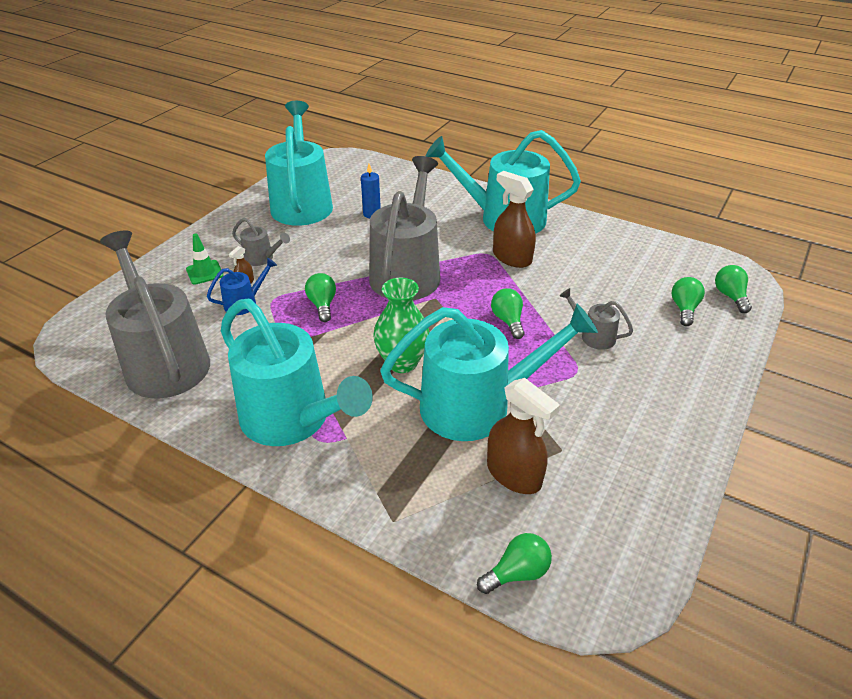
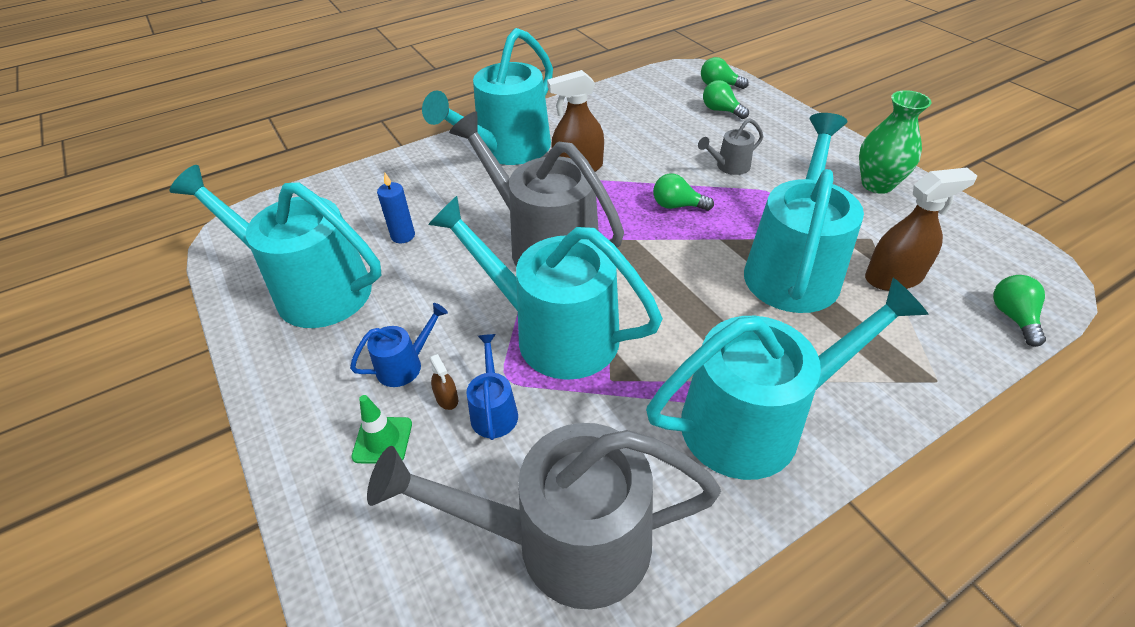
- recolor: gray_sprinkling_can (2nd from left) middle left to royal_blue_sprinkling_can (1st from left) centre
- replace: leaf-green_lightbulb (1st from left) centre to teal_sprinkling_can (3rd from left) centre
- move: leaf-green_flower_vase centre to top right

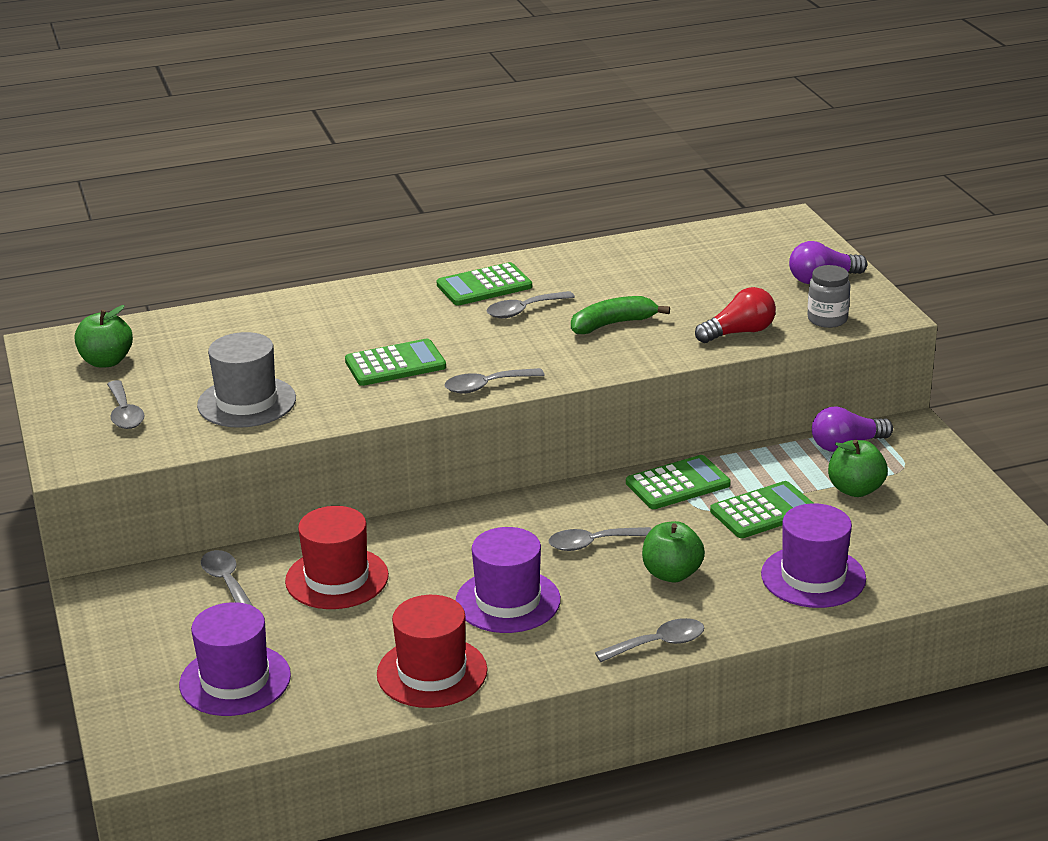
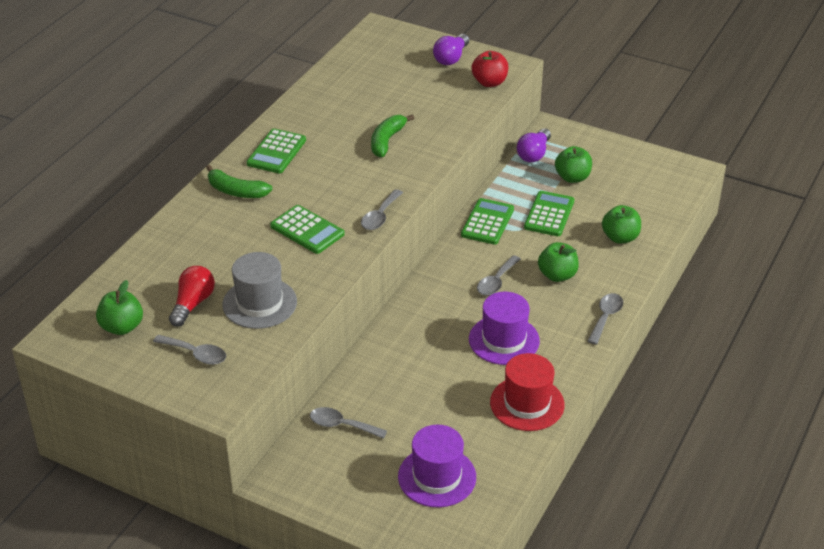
- delete: crimson_hat (1st from left) middle left
- rotate: leaf-green_pocket_calculator (1st from left in the first image) centre = centre 105 degrees clockwise
- delete: gray_tablespoon (4th from left) centre
- move: crimson_lightbulb middle right to middle left
- replace: purple_hat (3rd from left) middle right to leaf-green_apple_fruit (4th from left) middle right
- replace: gray_preserve_jar middle right to crimson_apple_fruit top centre
- insert: leaf-green_banana_fruit (1st from left) top left

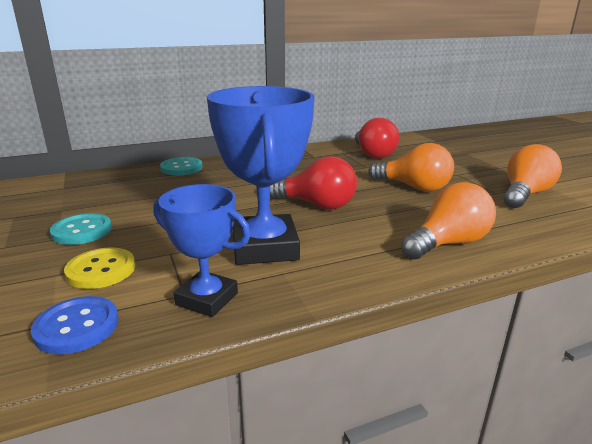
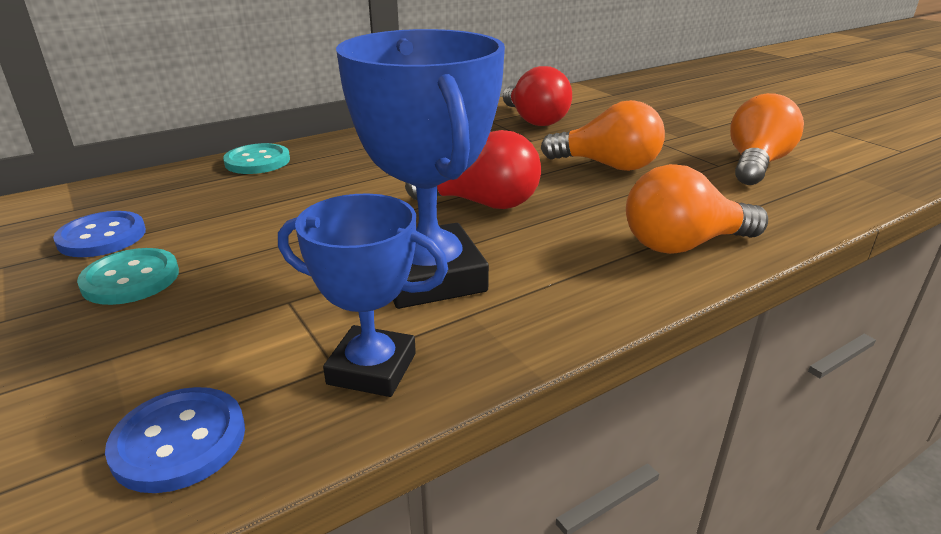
- delete: bright_yellow_shirt_button middle left
- rotate: bright_orange_lightbulb (2nd from left) middle right = middle right 150 degrees counterclockwise
- insert: royal_blue_shirt_button (1st from left) middle left

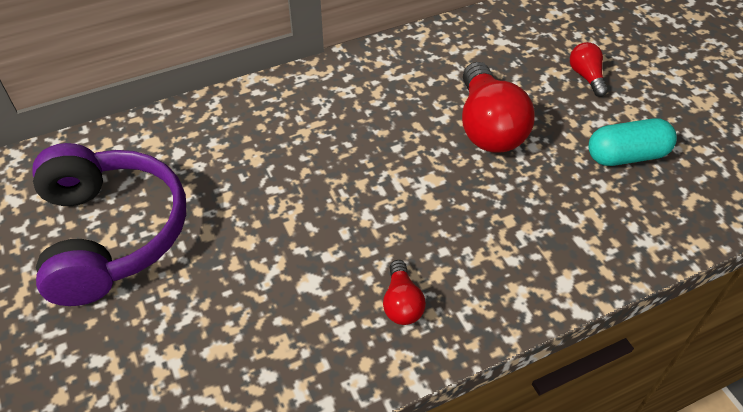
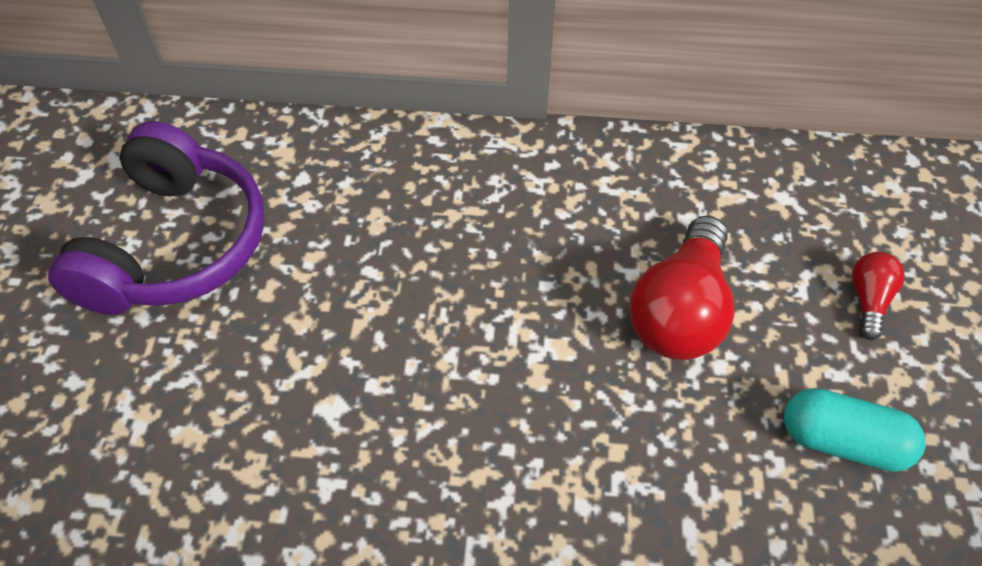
- delete: crimson_lightbulb (1st from left) bottom centre

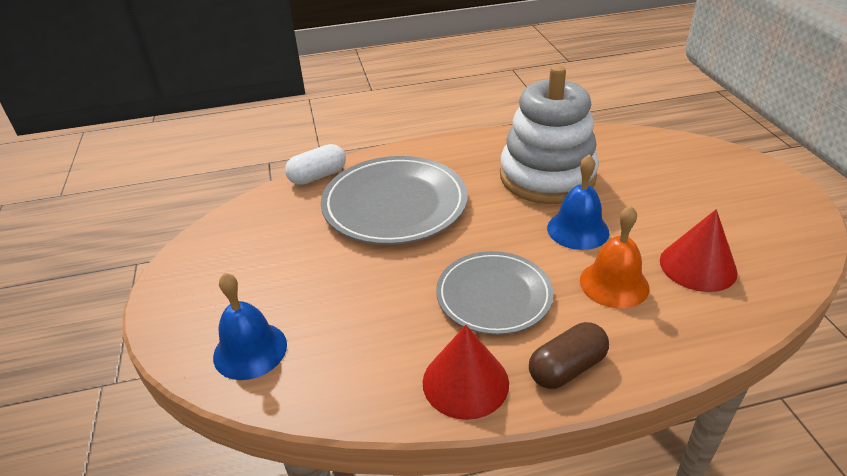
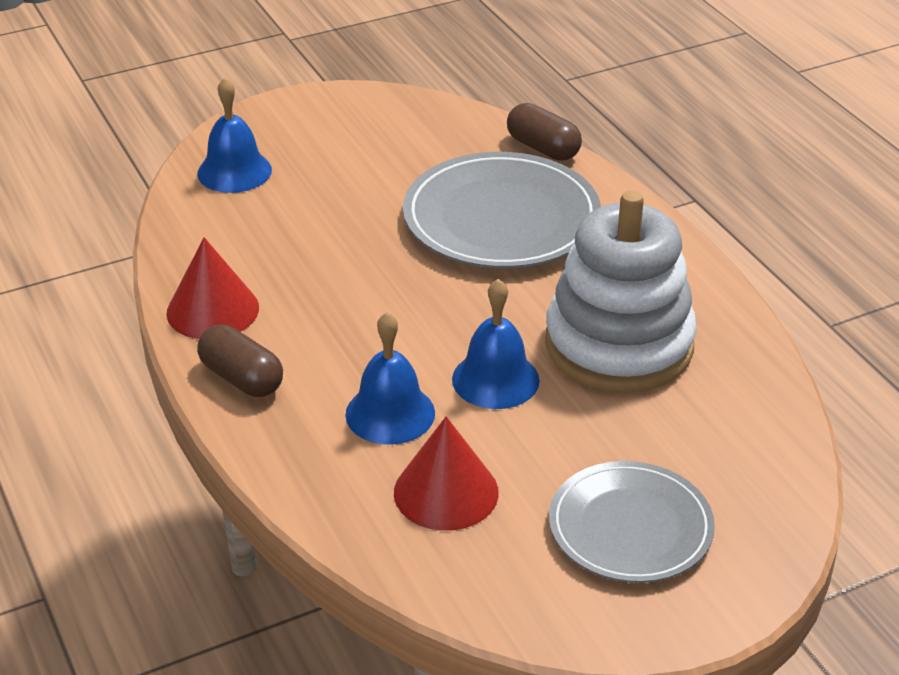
- recolor: white_capsule centre to brown_capsule (2nd from left) top centre
- move: gray_flat_dish (2nd from left) centre to bottom right
- recolor: bright_orange_school_bell middle right to royal_blue_school_bell (2nd from left) centre

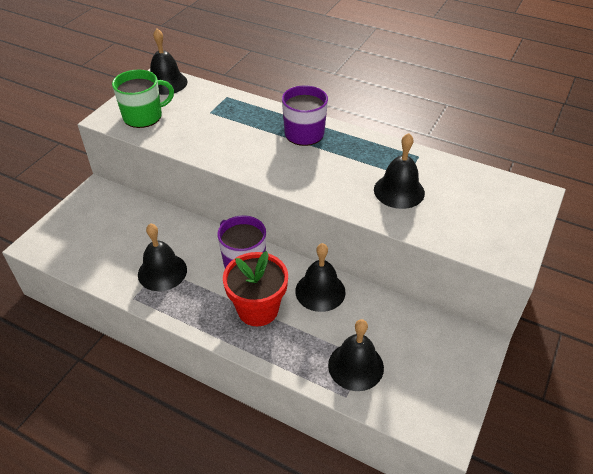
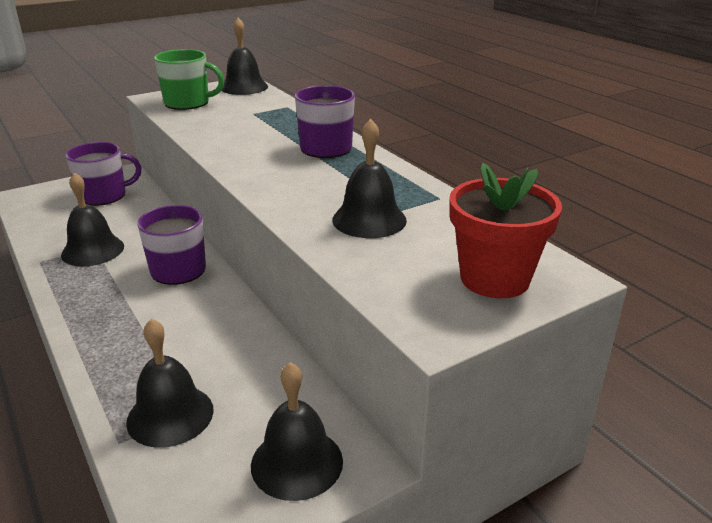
- move: crimson_flower_pot centre to middle right
- move: ebony_school_bell (3rd from left in the first image) centre to ebony_school_bell (4th from left) bottom centre
- insert: purple_mug (1st from left) top left

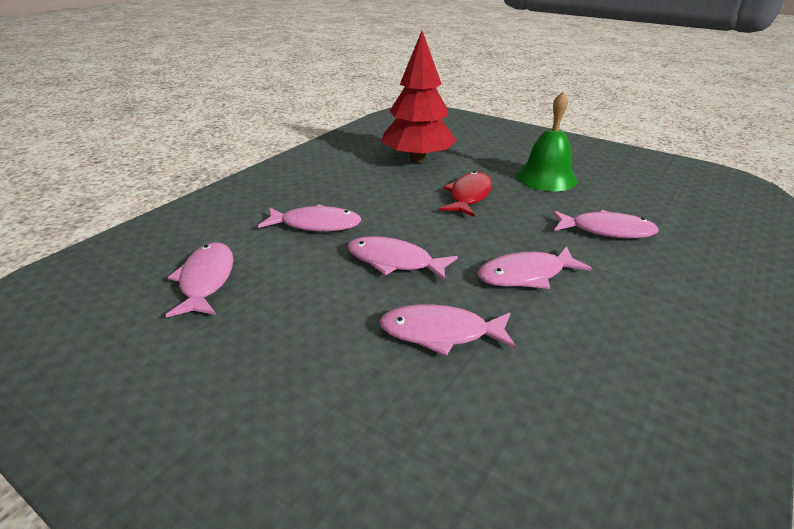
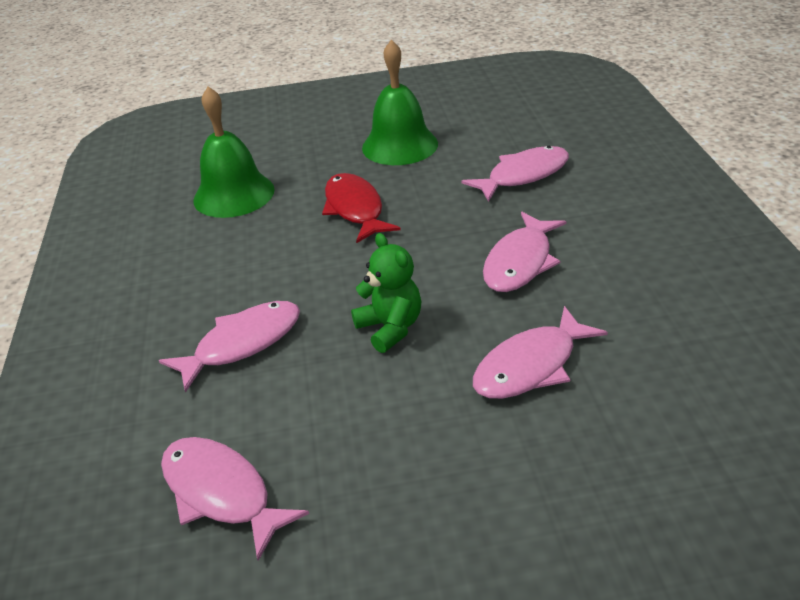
- replace: pink_toy_fish (3rd from left) centre to leaf-green_teddy centre
- replace: crimson_tree top centre to leaf-green_school_bell (1st from left) top left

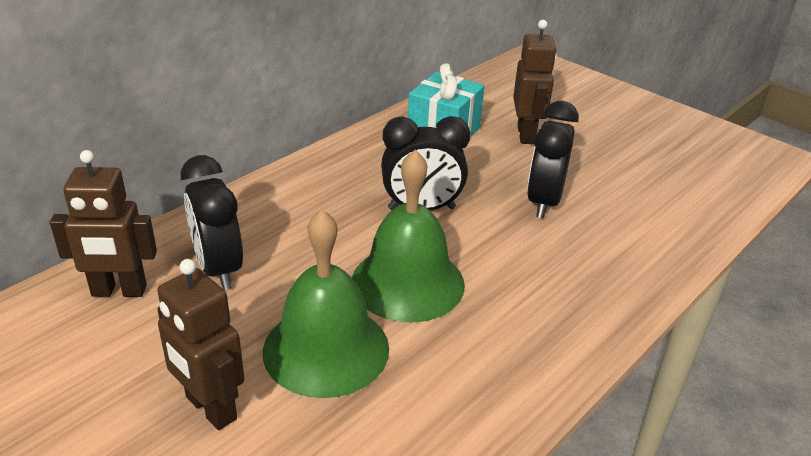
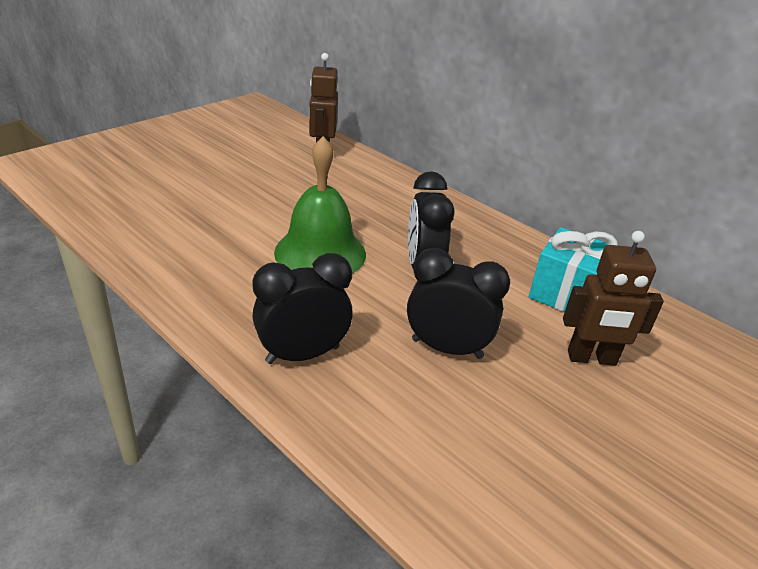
- delete: brown_robot_figure (2nd from left) bottom left
- move: ebony_clock (1st from left) middle left to centre
- delete: leaf-green_school_bell (1st from left) bottom centre

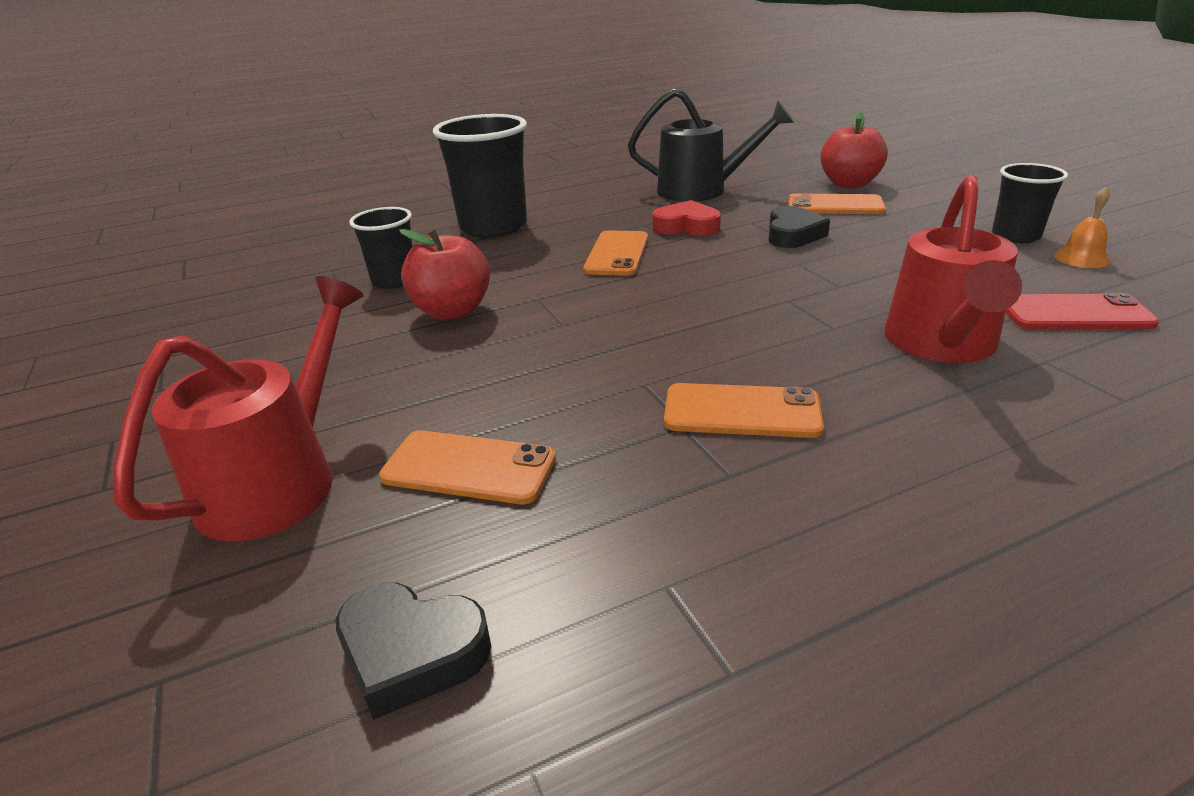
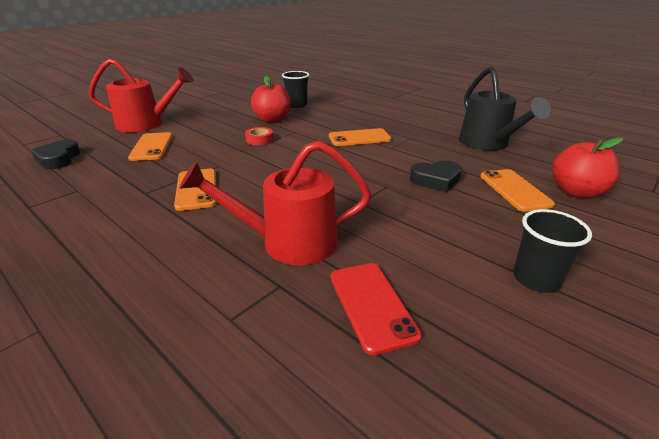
- delete: ebony_cup (2nd from left) top centre
- delete: crimson_heart top centre
- delete: bright_orange_school_bell top right
- insert: crimson_tape top centre

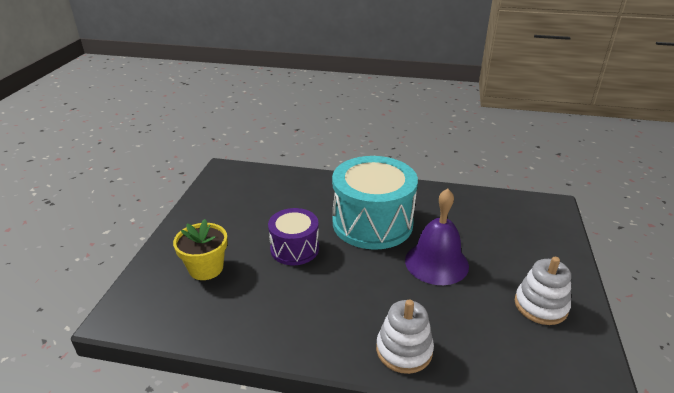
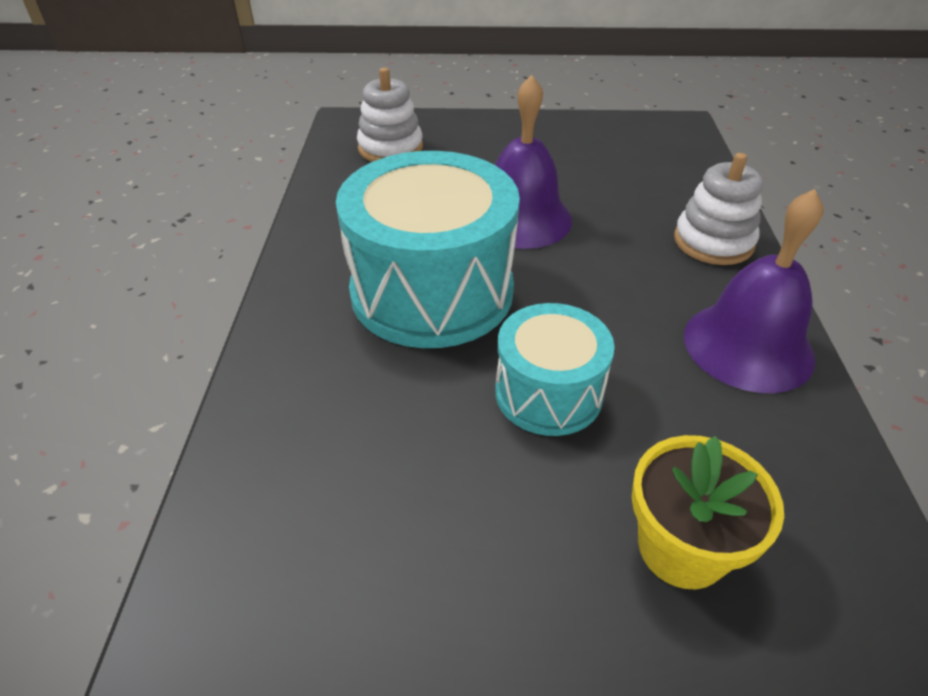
- recolor: purple_drum centre to teal_drum (2nd from left) centre
- move: white_stacking_toy (2nd from left in the first image) bottom right to white_stacking_toy (1st from left) top centre
- insert: purple_school_bell (2nd from left) middle right

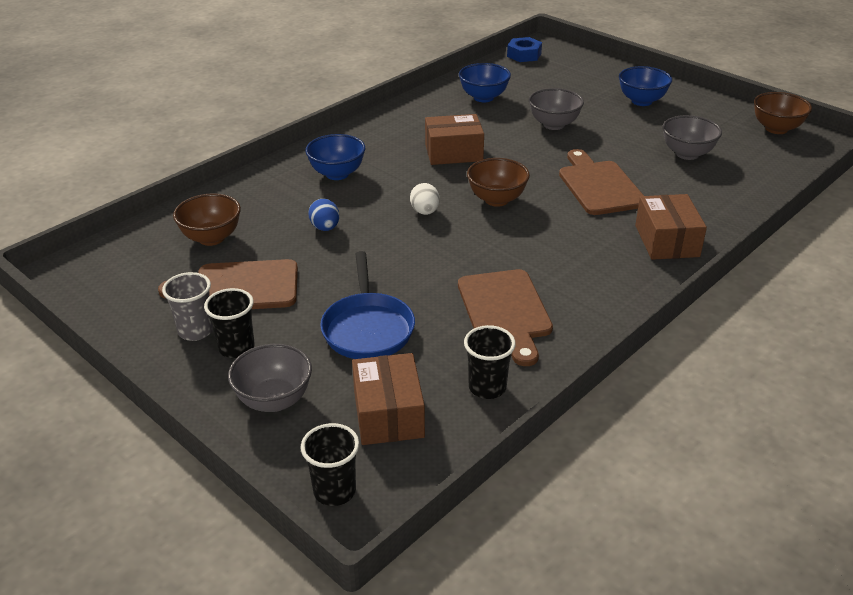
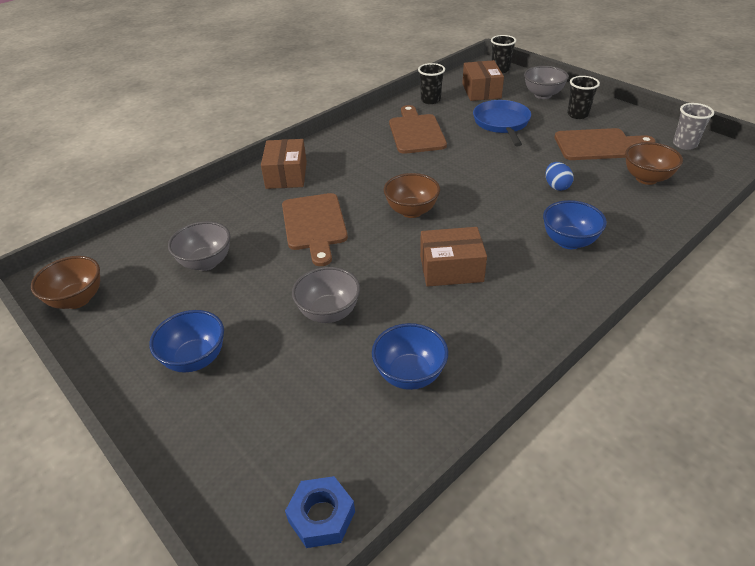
- move: gray_cup middle left to top right
- delete: white_egg_shape centre

